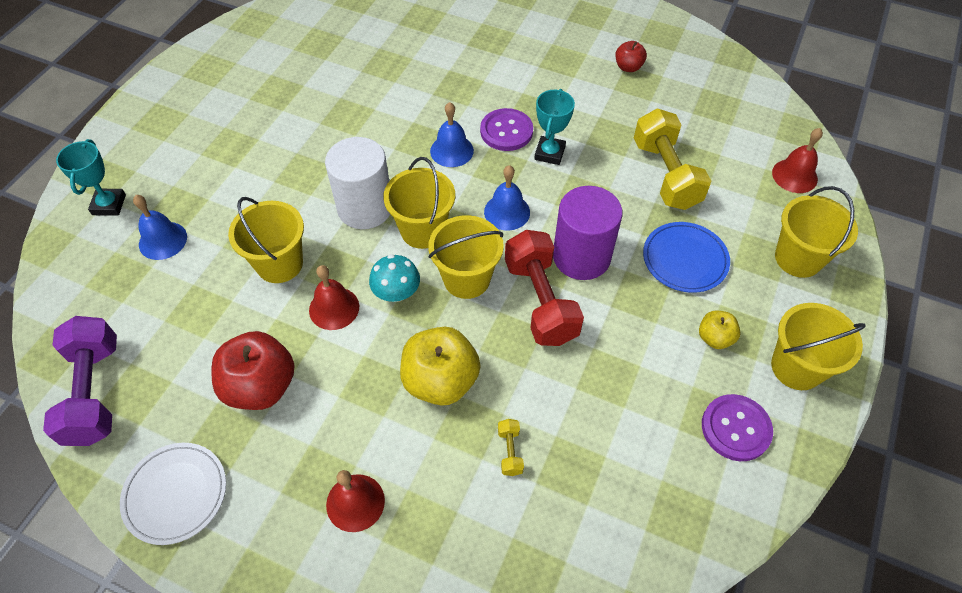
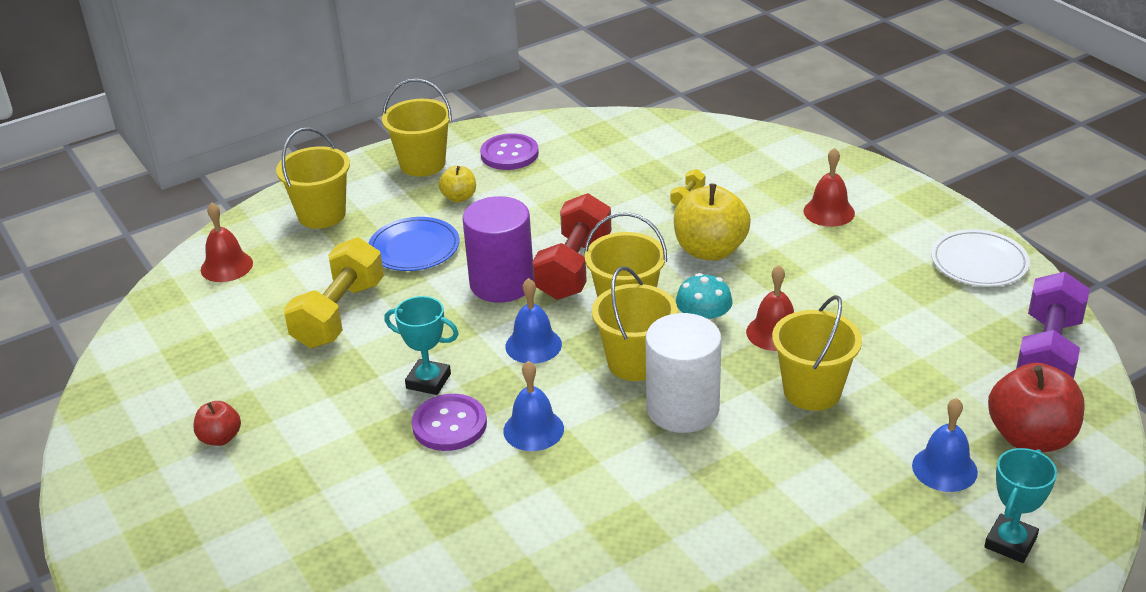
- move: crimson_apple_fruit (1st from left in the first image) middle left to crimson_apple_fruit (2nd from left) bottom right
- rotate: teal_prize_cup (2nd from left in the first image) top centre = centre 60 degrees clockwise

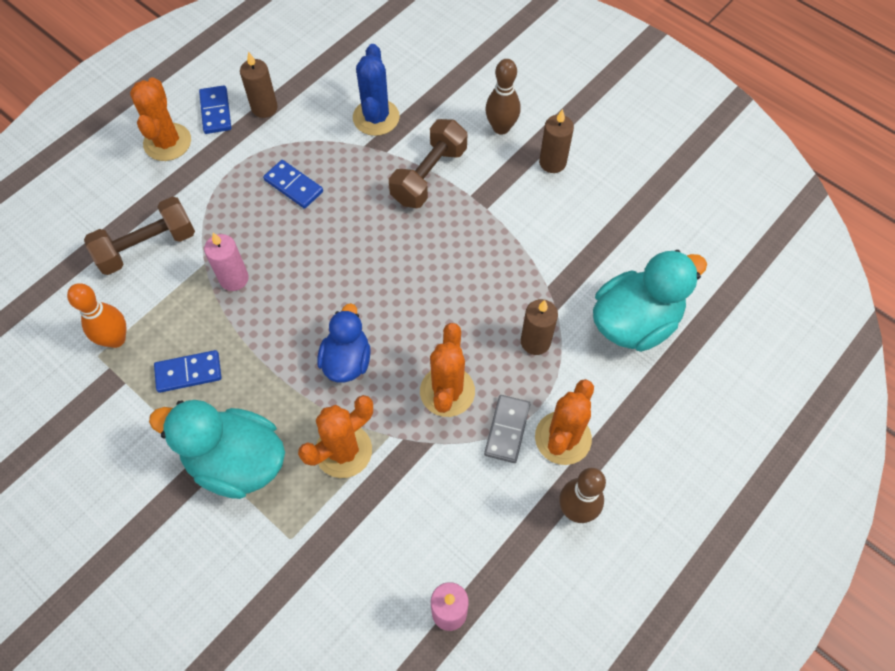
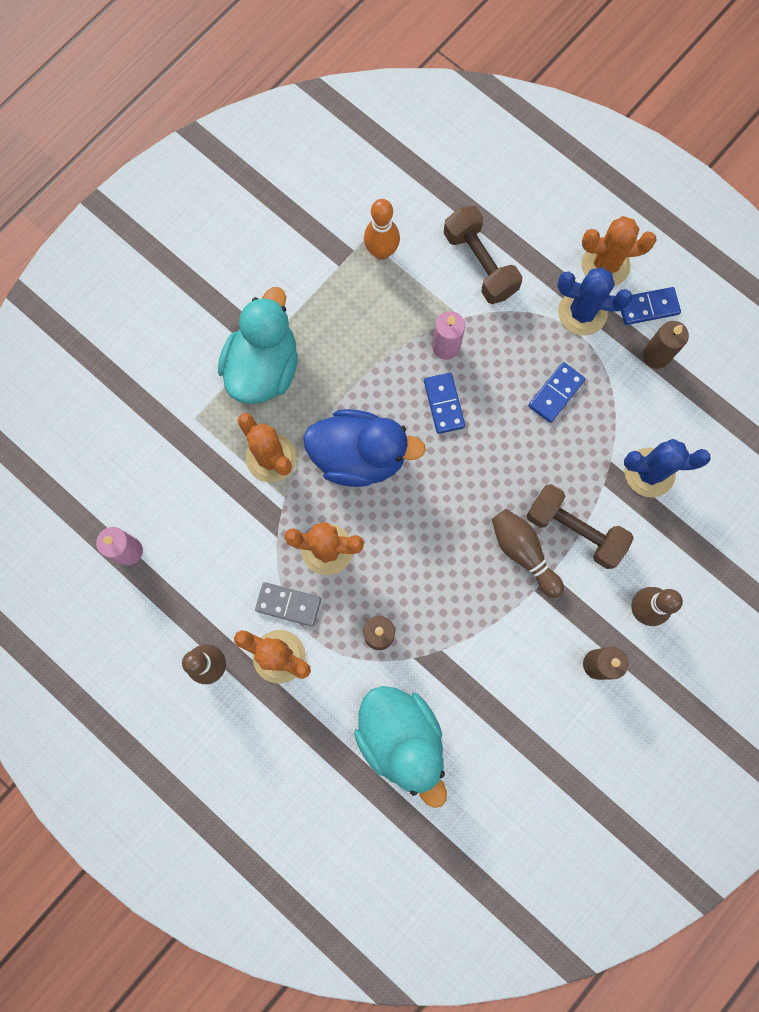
- move: royal_blue_domino_tile (1st from left) middle left to centre
- resize: royal_blue_toy_duck centre = centre x1.58
- insert: brown_bowling_pin (2nd from left) middle right
- insert: royal_blue_saguaro_cactus (1st from left) top right

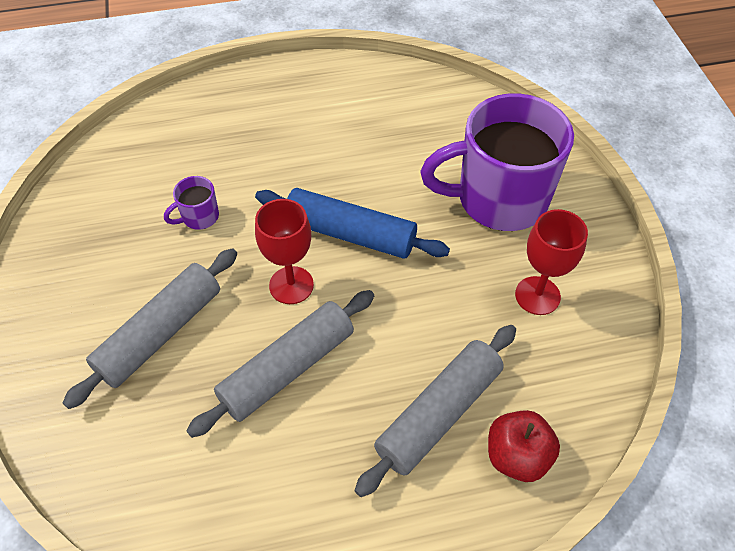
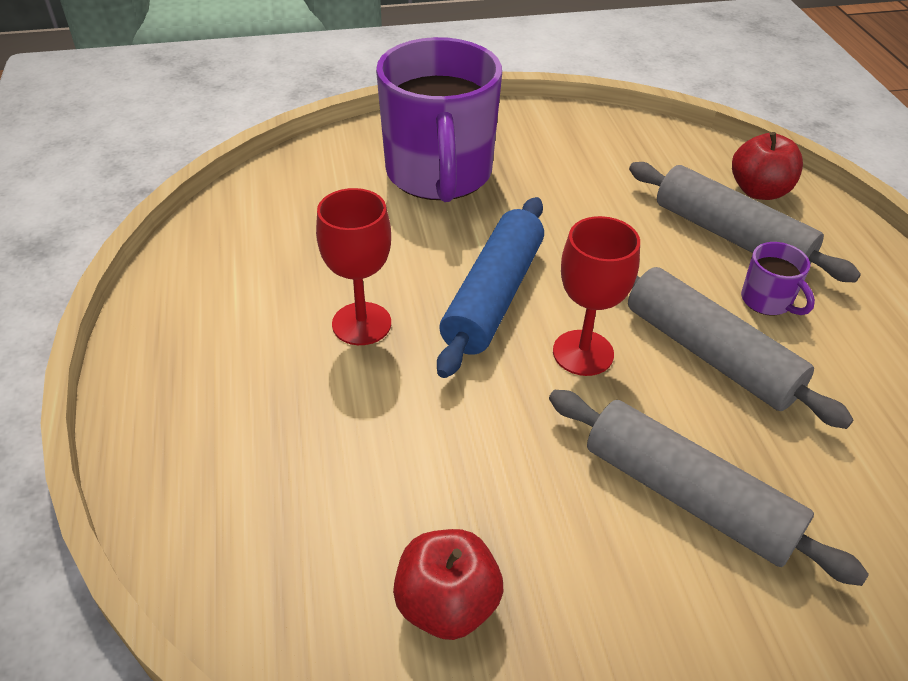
- move: purple_mug (1st from left in the first image) middle left to purple_mug (2nd from left) middle right
- move: crimson_chalice (2nd from left in the first image) middle right to crimson_chalice (1st from left) centre
- insert: crimson_apple_fruit (1st from left) bottom centre

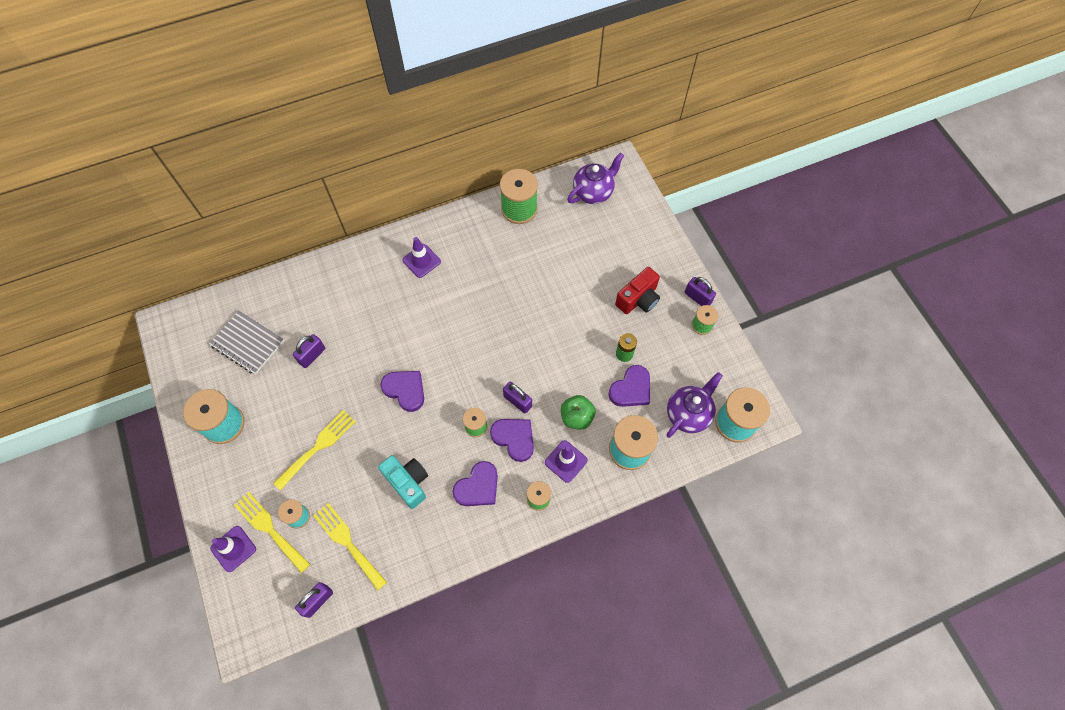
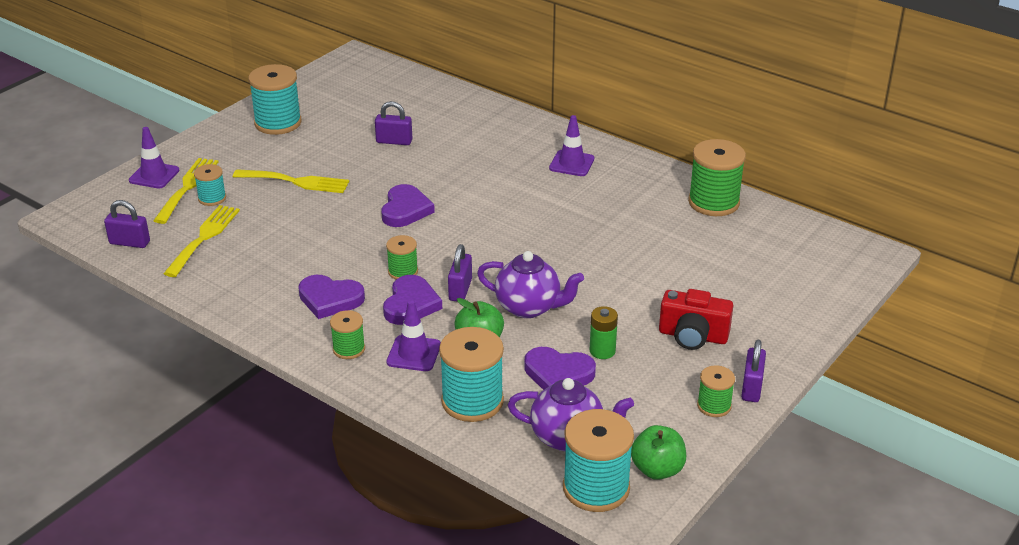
- delete: gray_notebook middle left
- delete: teal_compact_camera bottom centre
- move: purple_china_teapot (1st from left) top centre to centre
- insert: leaf-green_apple_fruit (2nd from left) bottom centre

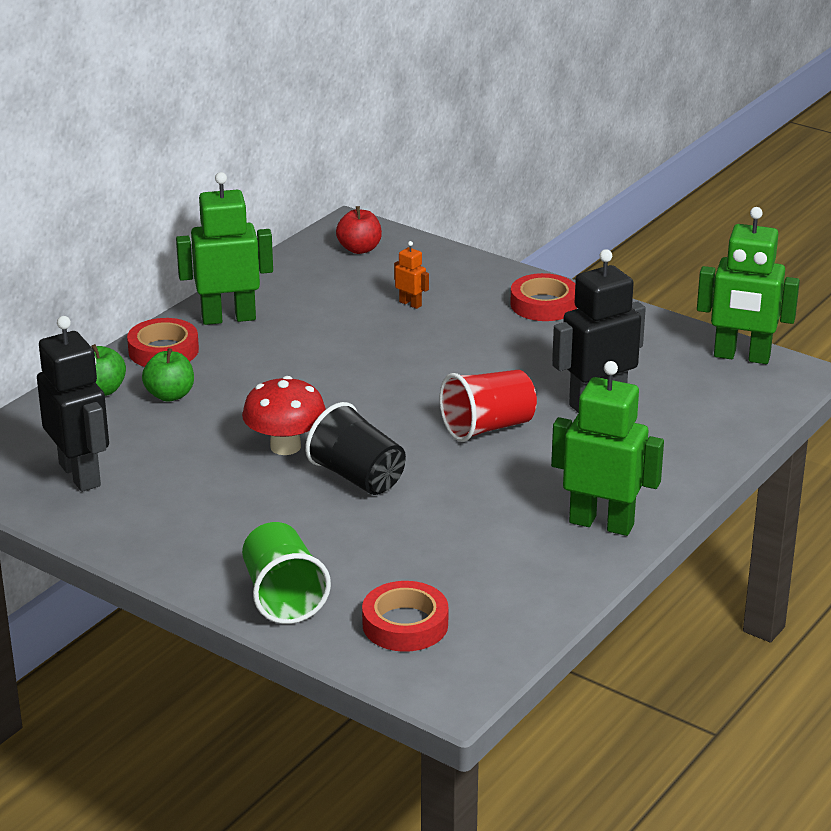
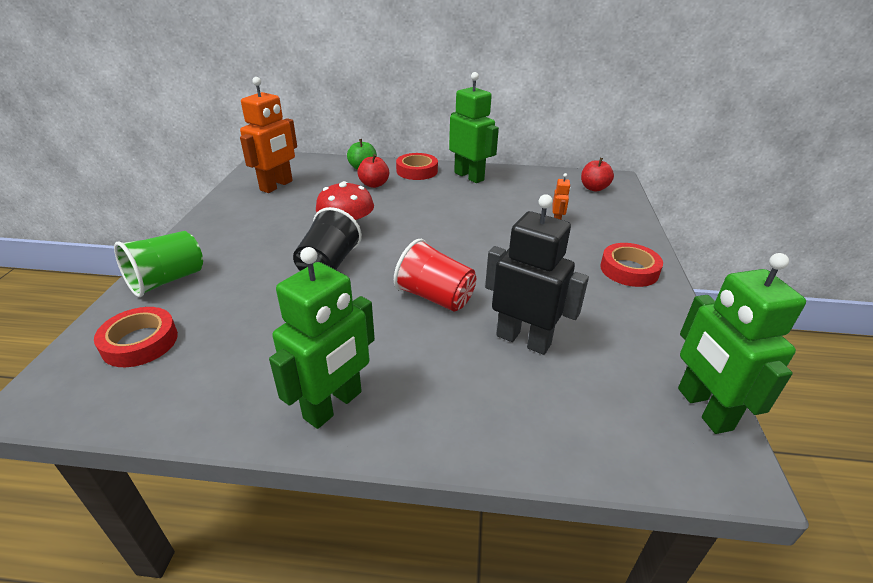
- recolor: ebony_robot_figure (1st from left) middle left to bright_orange_robot_figure (1st from left) top left
- recolor: leaf-green_apple_fruit (2nd from left) middle left to crimson_apple_fruit (1st from left) top centre
- rotate: leaf-green_robot_figure (2nd from left in the first image) middle right = centre 45 degrees clockwise

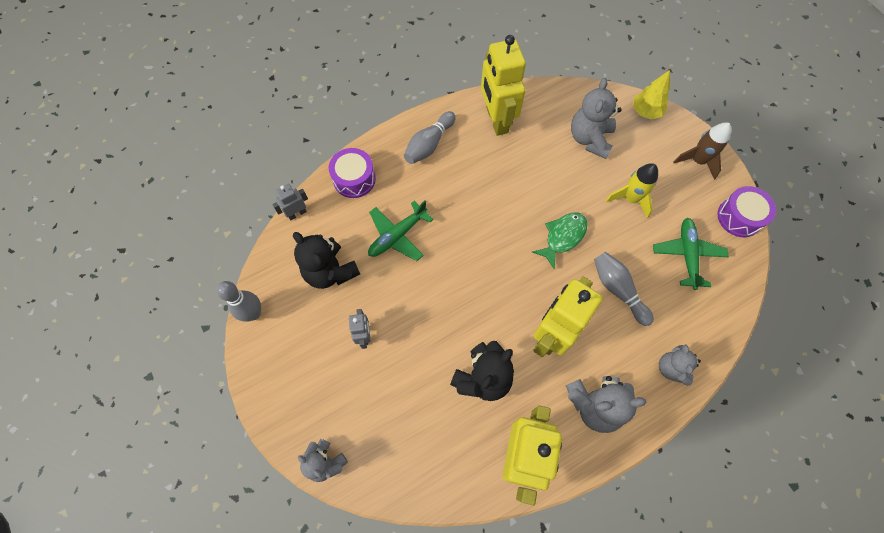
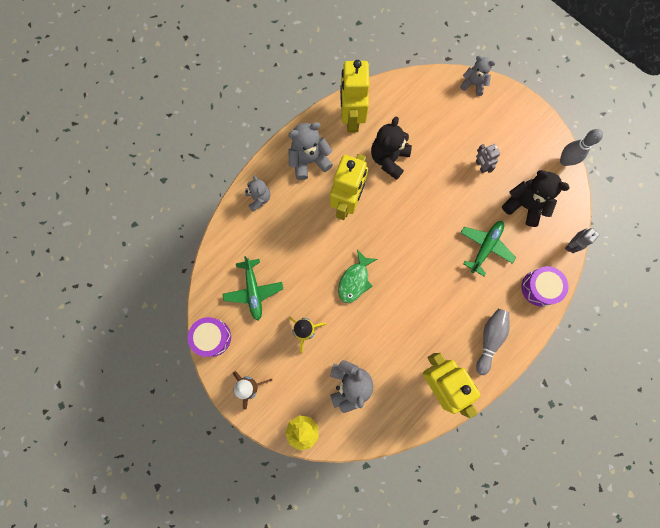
- delete: gray_bowling_pin (3rd from left) middle right

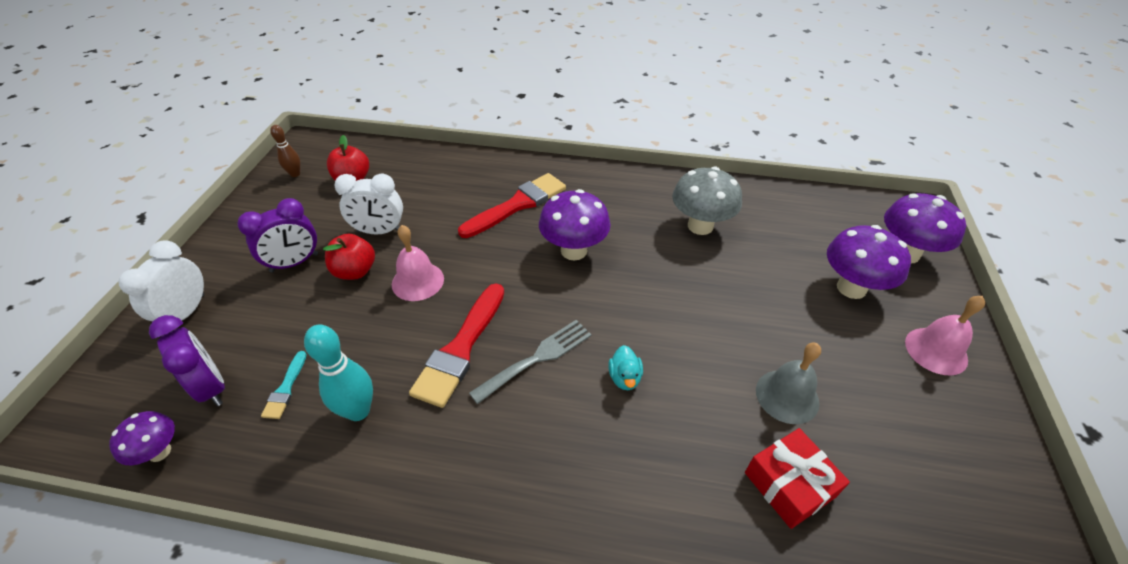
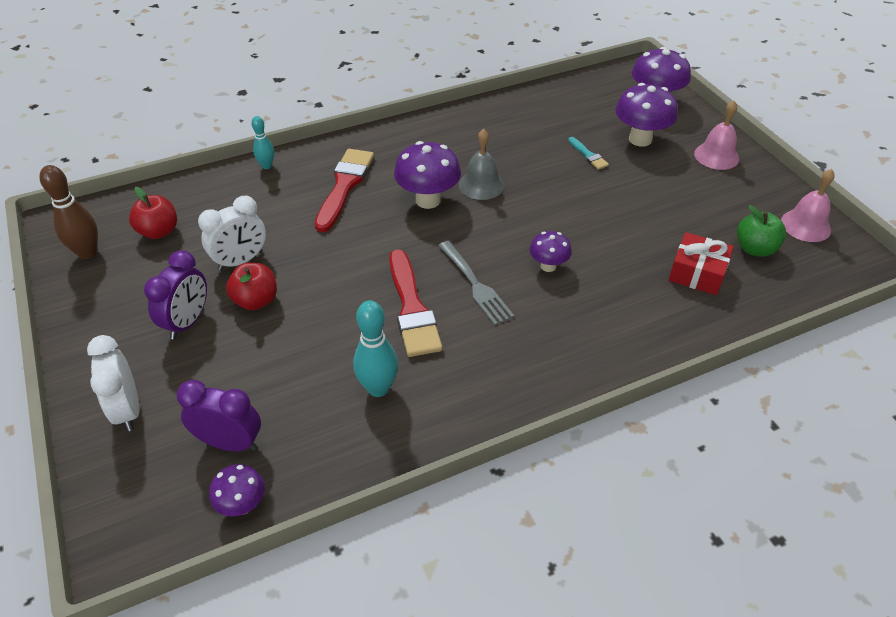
- move: teal_brush bottom left to top centre
- resize: brown_bowling_pin top left = middle left x1.64
- move: pink_school_bell (1st from left in the first image) centre to pink_school_bell (2nd from left) top right
- rotate: gray_dinner_fork centre = centre 135 degrees clockwise
- replace: teal_toy_duck centre to purple_fungus (3rd from left) centre
- delete: gray_fungus centre
- move: gray_school_bell bottom right to top centre
- insert: teal_bowling_pin (1st from left) top left
- insert: leaf-green_apple_fruit middle right

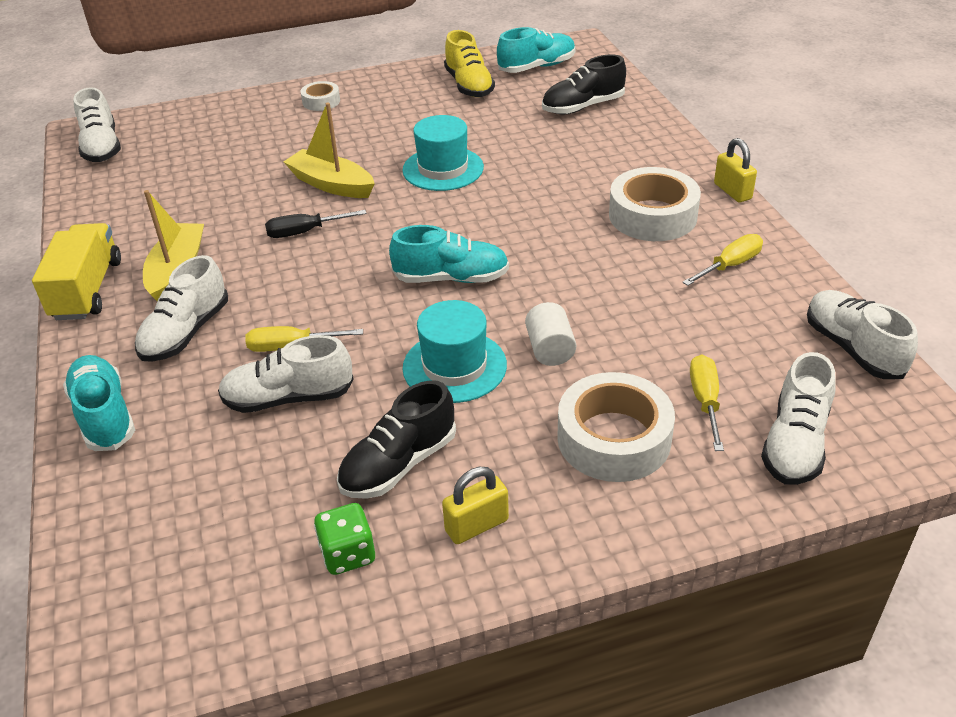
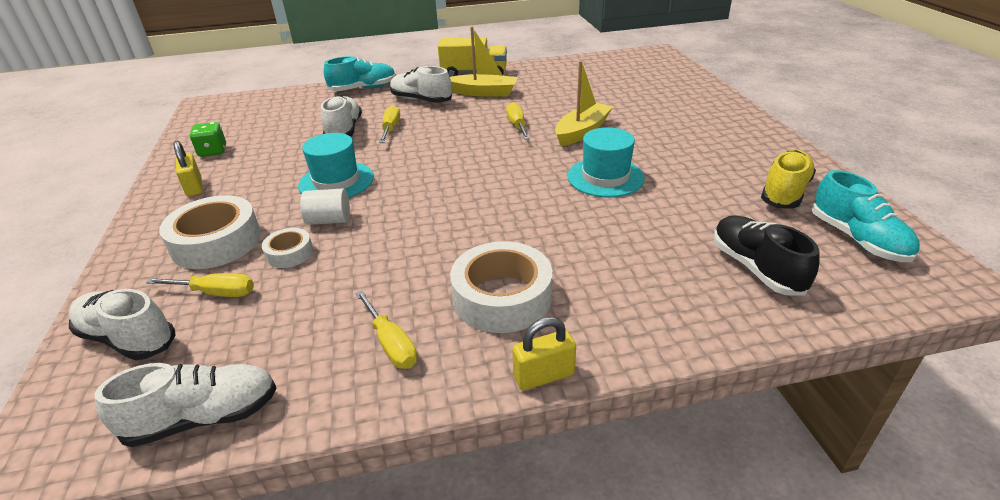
- delete: white_shoe (1st from left) top left
- recolor: ebony_hand_screwdriver top left to bright_yellow_hand_screwdriver (4th from left) top centre
- move: white_tape (1st from left in the first image) top centre to white_tape (2nd from left) middle left
- delete: ebony_shoe (1st from left) centre
- delete: teal_shoe (2nd from left) centre
- rotate: bright_yellow_shoe top centre = middle right 135 degrees clockwise

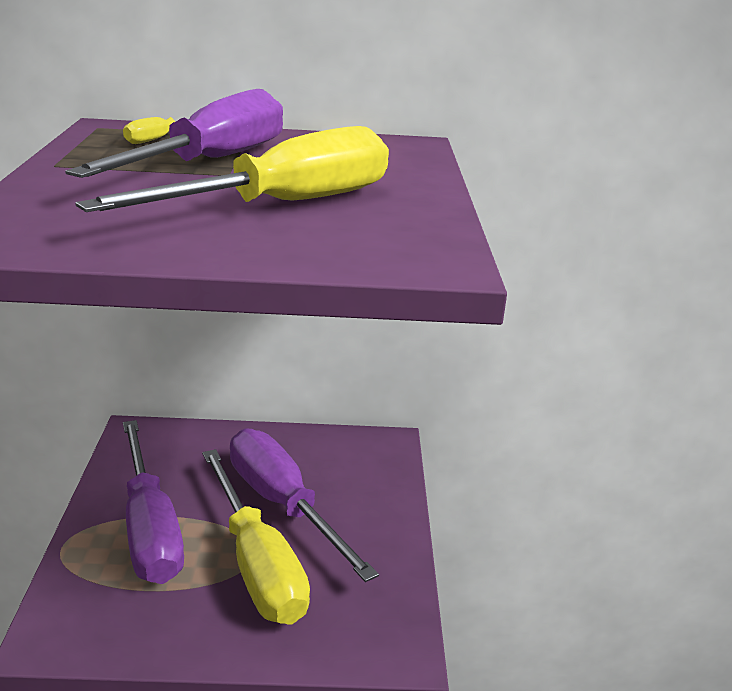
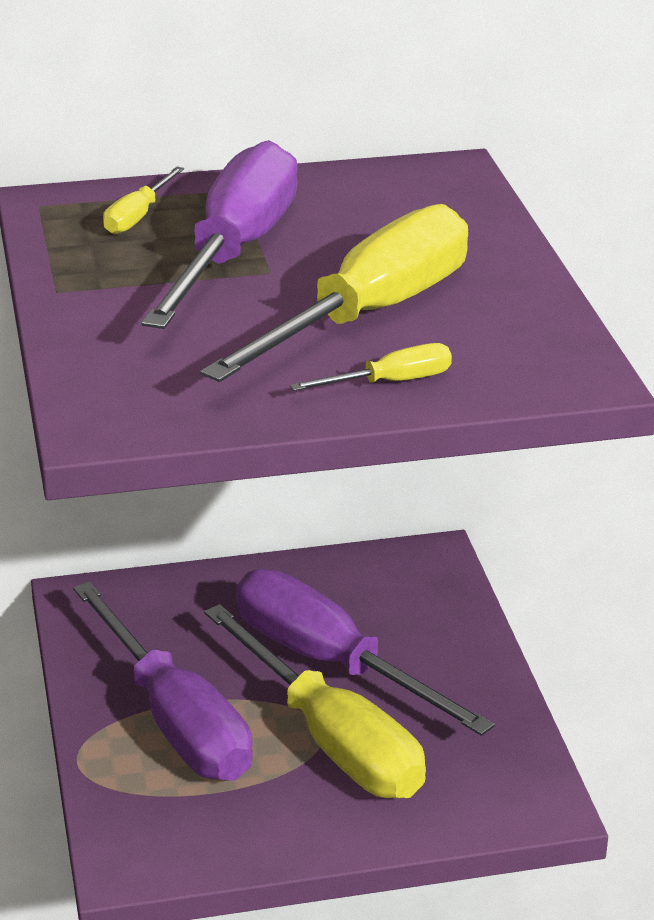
- insert: bright_yellow_hand_screwdriver (4th from left) centre

